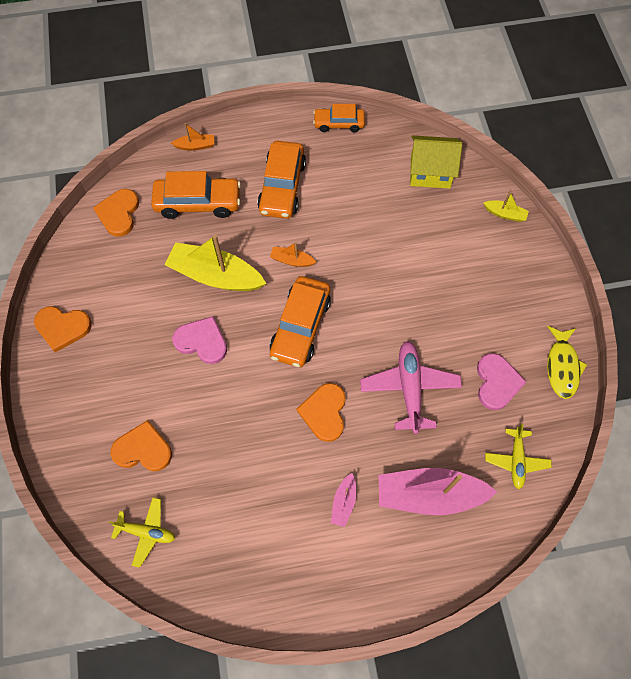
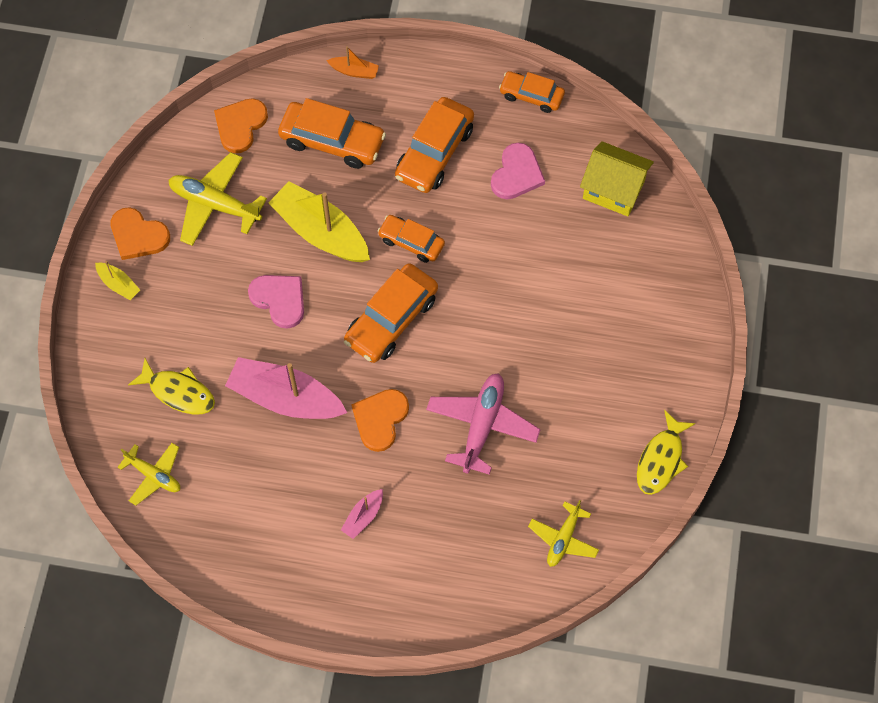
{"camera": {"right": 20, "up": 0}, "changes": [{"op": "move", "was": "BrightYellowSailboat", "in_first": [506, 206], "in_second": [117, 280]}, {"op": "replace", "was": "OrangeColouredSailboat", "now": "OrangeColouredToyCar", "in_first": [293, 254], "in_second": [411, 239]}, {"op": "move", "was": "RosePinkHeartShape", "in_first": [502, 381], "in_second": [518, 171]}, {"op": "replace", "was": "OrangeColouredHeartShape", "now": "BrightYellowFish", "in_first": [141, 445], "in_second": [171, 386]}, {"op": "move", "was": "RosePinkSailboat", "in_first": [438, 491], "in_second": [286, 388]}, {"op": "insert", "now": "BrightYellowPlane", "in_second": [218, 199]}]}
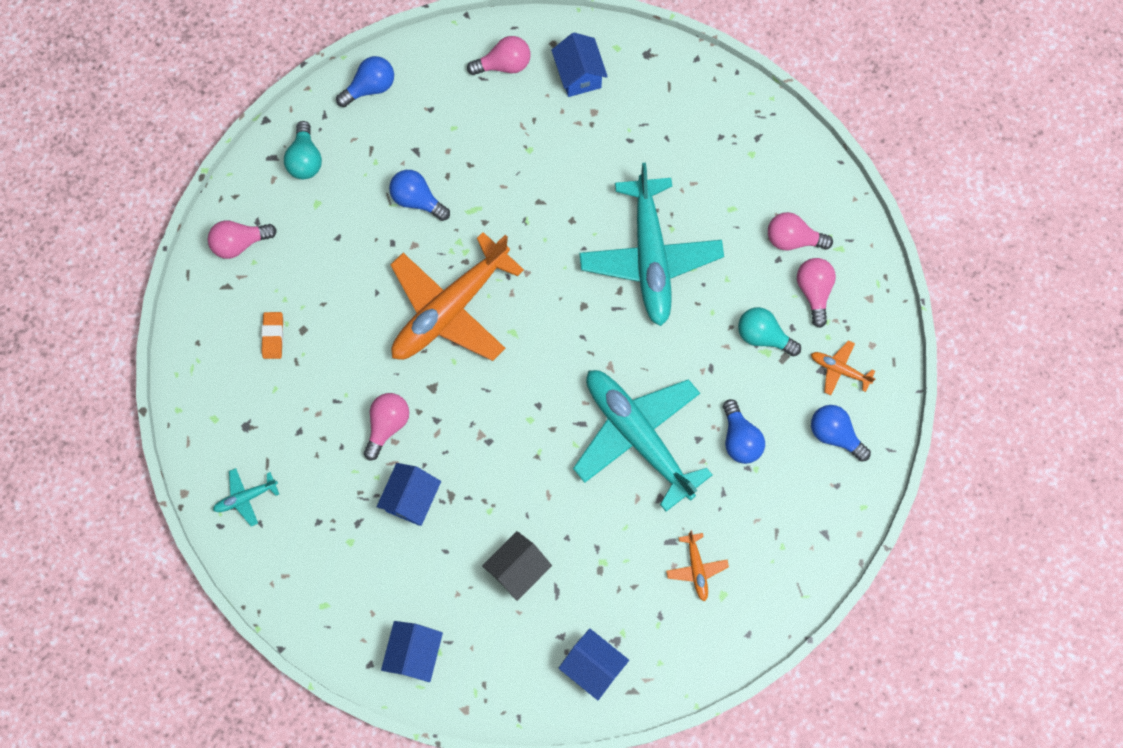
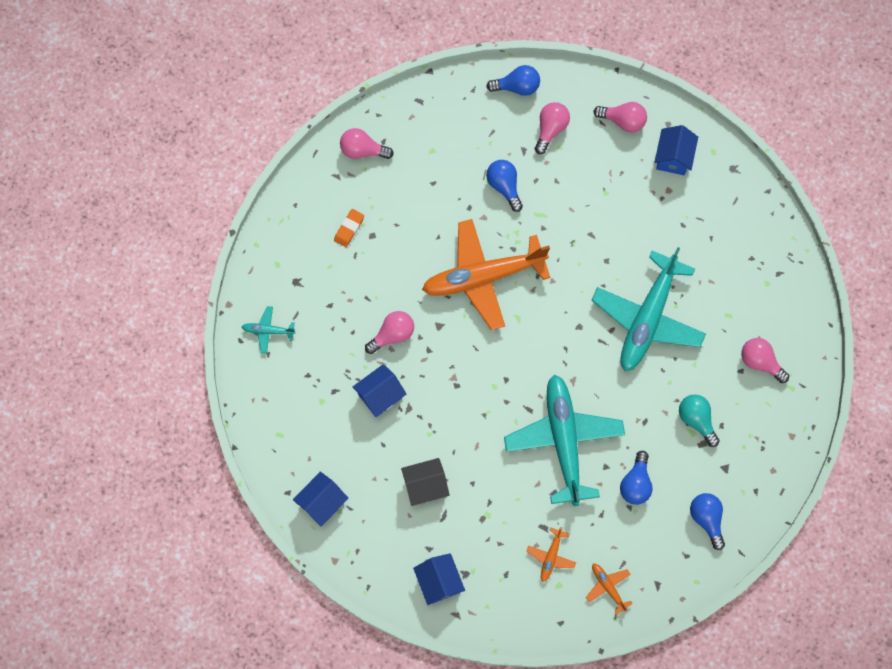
{"camera": {"right": 30, "up": 0}, "changes": [{"op": "delete", "was": "AquaLightbulb", "in_first": [303, 150]}, {"op": "move", "was": "RosePinkLightbulb", "in_first": [816, 293], "in_second": [552, 128]}, {"op": "move", "was": "OrangeColouredPlane", "in_first": [843, 367], "in_second": [609, 589]}]}
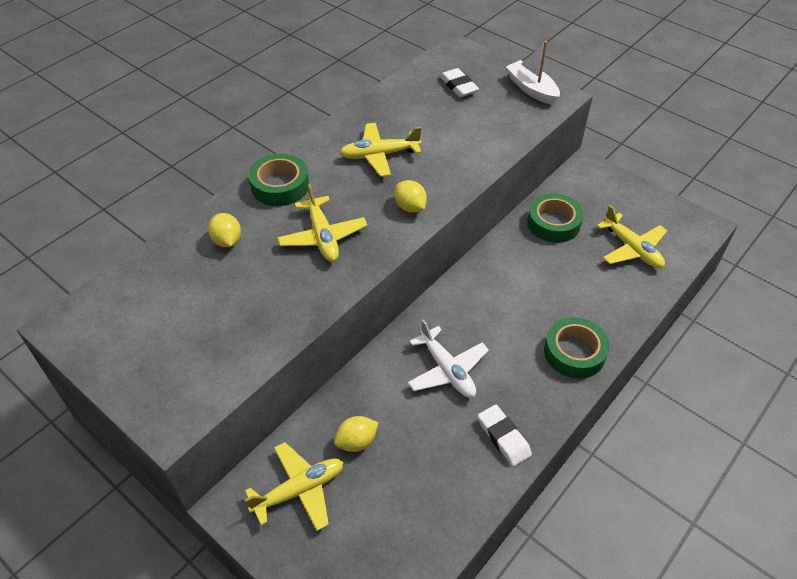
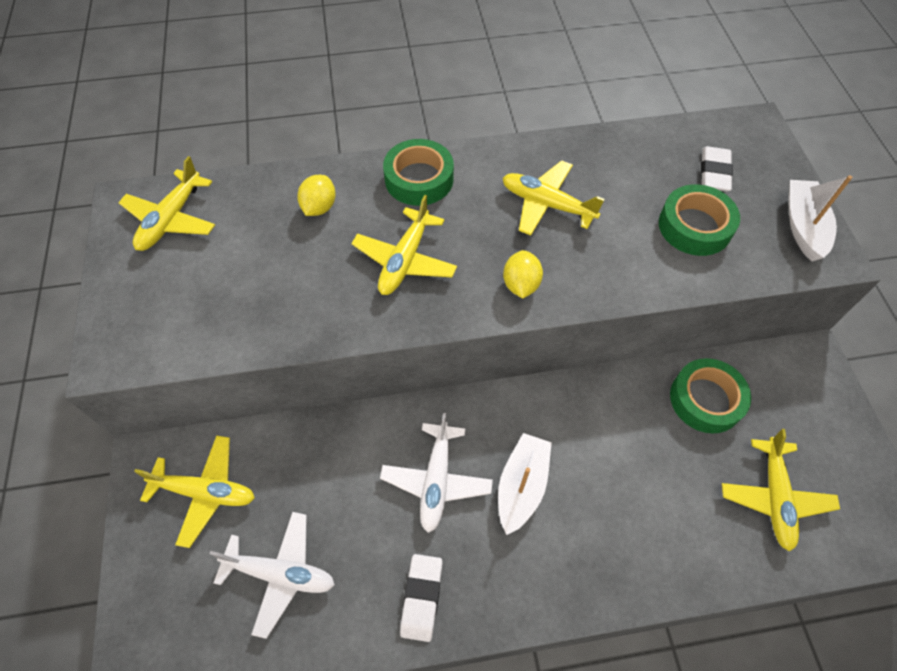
{"camera": {"right": 40, "up": 10}, "changes": [{"op": "move", "was": "EmeraldTape", "in_first": [577, 348], "in_second": [699, 220]}, {"op": "delete", "was": "BrightYellowLemon", "in_first": [356, 434]}, {"op": "insert", "now": "BrightYellowPlane", "in_second": [166, 203]}, {"op": "insert", "now": "SnowWhiteSailboat", "in_second": [525, 484]}, {"op": "insert", "now": "SnowWhitePlane", "in_second": [272, 575]}]}
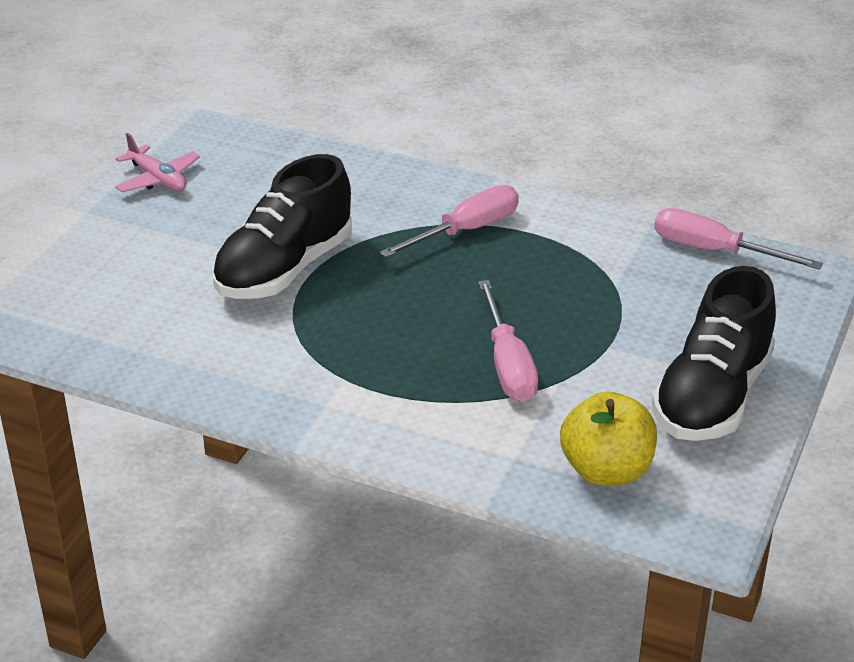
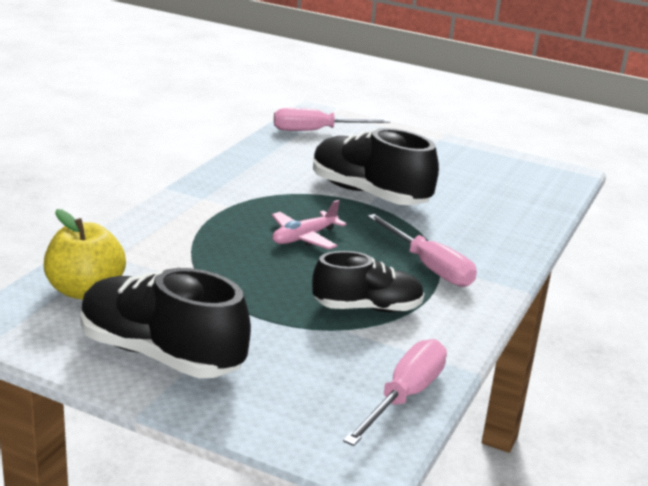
{"camera": {"right": 90, "up": -10}, "changes": [{"op": "move", "was": "RosePinkPlane", "in_first": [157, 162], "in_second": [309, 224]}, {"op": "move", "was": "RosePinkHandScrewdriver", "in_first": [508, 341], "in_second": [332, 119]}, {"op": "insert", "now": "EbonySneaker", "in_second": [368, 281]}]}
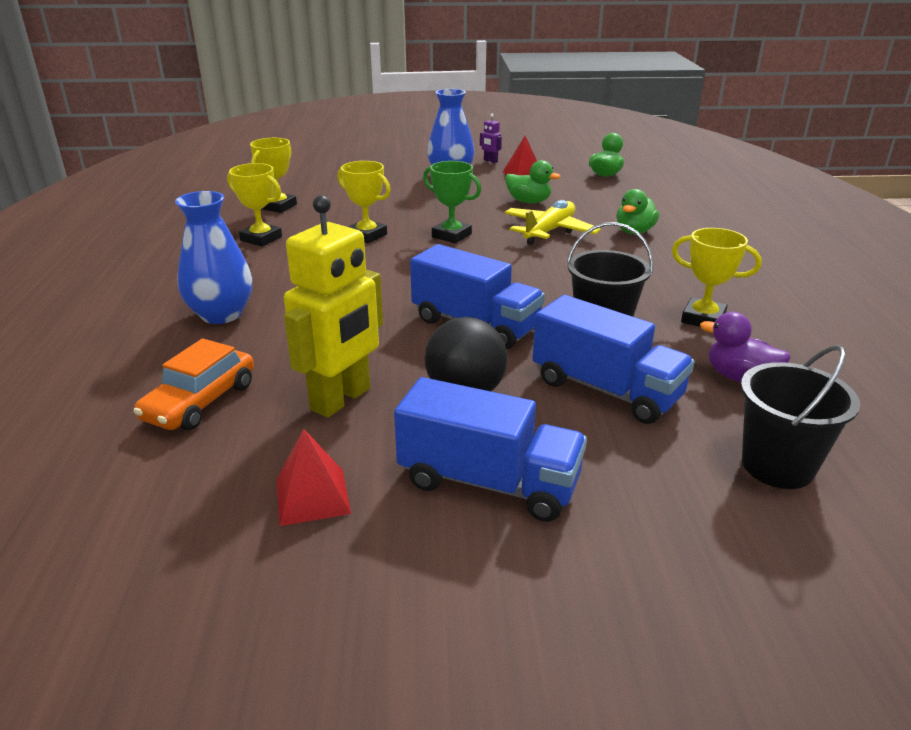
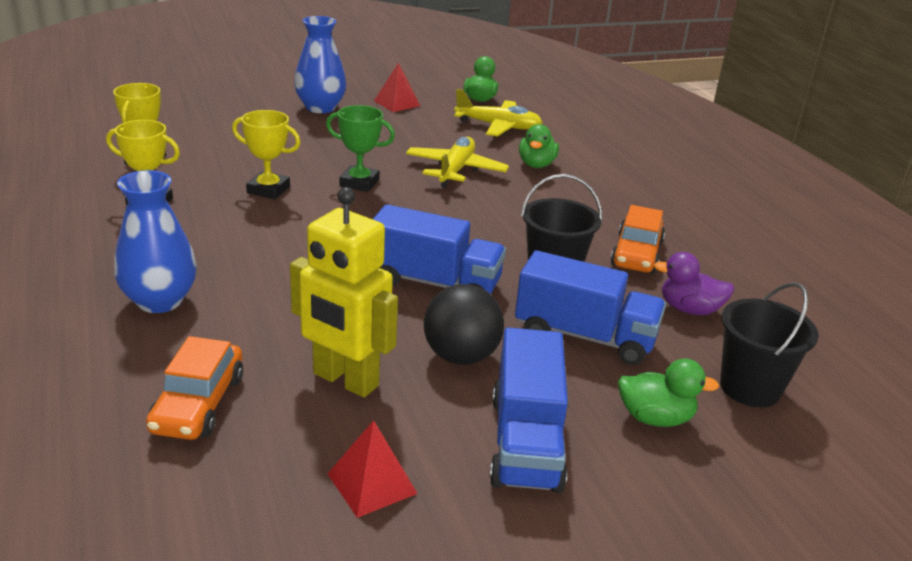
{"camera": {"right": -20, "up": 0}, "changes": [{"op": "delete", "was": "PurpleToyRobot", "in_first": [491, 138]}, {"op": "move", "was": "EmeraldToyDuck", "in_first": [533, 181], "in_second": [669, 392]}, {"op": "rotate", "was": "BrightYellowToyRobot", "in_first": [333, 306], "in_second": [344, 292], "clockwise": 105}, {"op": "replace", "was": "BrightYellowAwardCup", "now": "OrangeColouredToyCar", "in_first": [717, 277], "in_second": [637, 239]}, {"op": "rotate", "was": "BlueLorry", "in_first": [490, 449], "in_second": [528, 410], "clockwise": 90}, {"op": "insert", "now": "BrightYellowPlane", "in_second": [498, 113]}]}
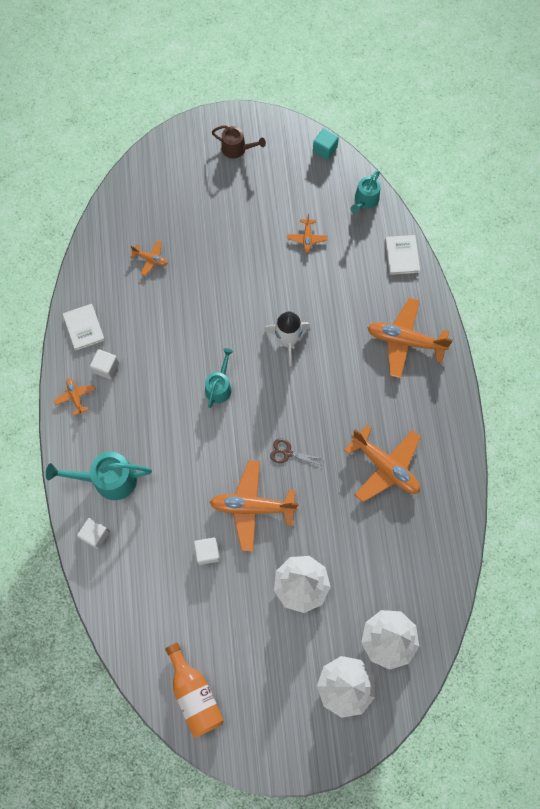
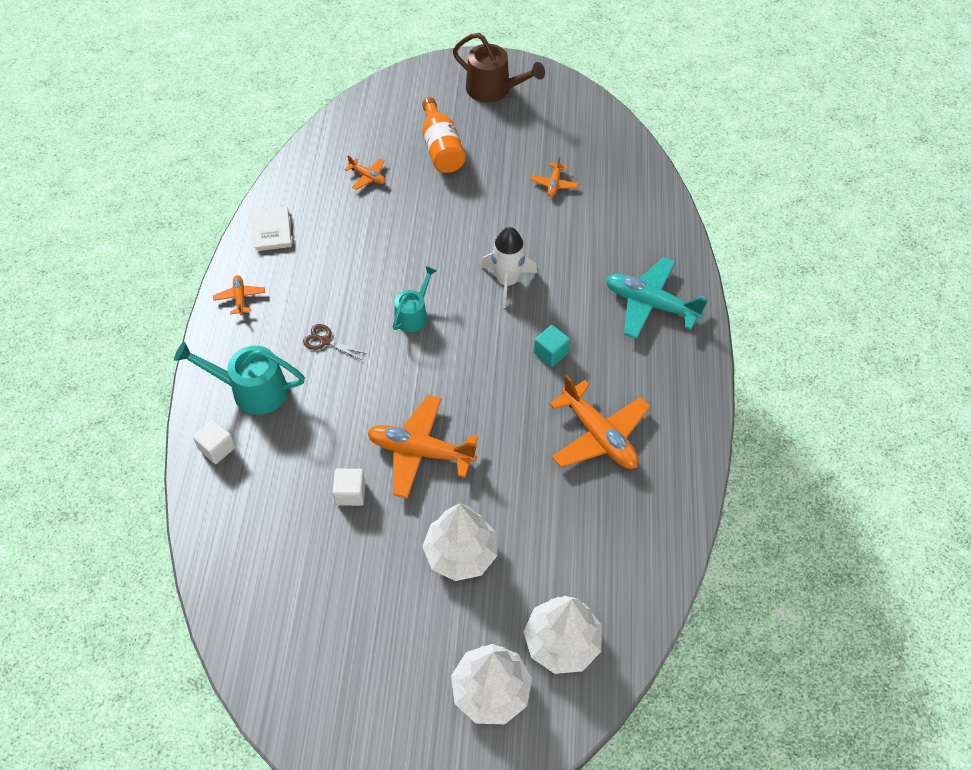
{"camera": {"right": 10, "up": -15}, "changes": [{"op": "resize", "was": "BrownWateringPot", "in_first": [239, 141], "in_second": [499, 68], "ratio": 1.57}, {"op": "move", "was": "AquaCube", "in_first": [326, 144], "in_second": [552, 346]}, {"op": "delete", "was": "AquaWateringPot", "in_first": [365, 192]}, {"op": "delete", "was": "SnowWhiteHardcover", "in_first": [402, 255]}, {"op": "recolor", "was": "OrangeColouredPlane", "now": "AquaPlane", "in_first": [410, 338], "in_second": [657, 298]}, {"op": "delete", "was": "SnowWhiteCube", "in_first": [104, 364]}, {"op": "move", "was": "BrownScissors", "in_first": [297, 451], "in_second": [335, 342]}, {"op": "move", "was": "OrangeColouredBottle", "in_first": [194, 690], "in_second": [444, 135]}]}
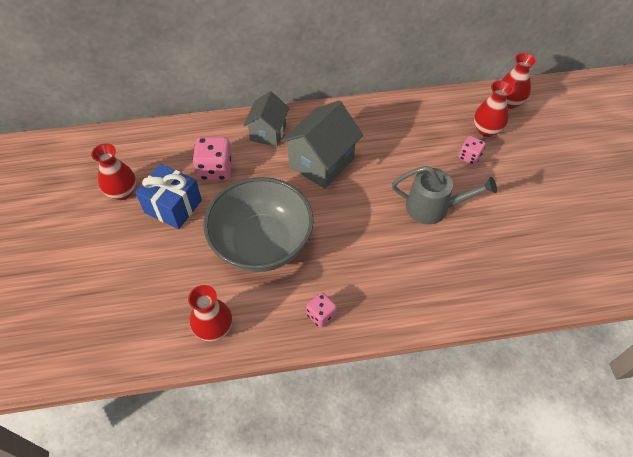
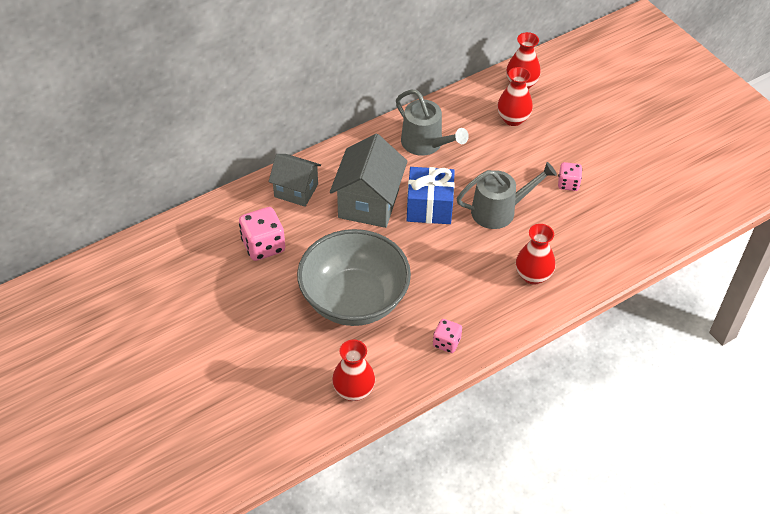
{"camera": {"right": -25, "up": -5}, "changes": [{"op": "rotate", "was": "AshGreyCottage", "in_first": [266, 118], "in_second": [295, 180], "clockwise": -60}, {"op": "move", "was": "RosePinkGameDie", "in_first": [472, 150], "in_second": [570, 176]}, {"op": "move", "was": "ScarletFlowerVase", "in_first": [113, 171], "in_second": [536, 254]}, {"op": "move", "was": "BlueWrappedGift", "in_first": [168, 196], "in_second": [431, 195]}, {"op": "insert", "now": "AshGreyWateringPot", "in_second": [432, 123]}]}
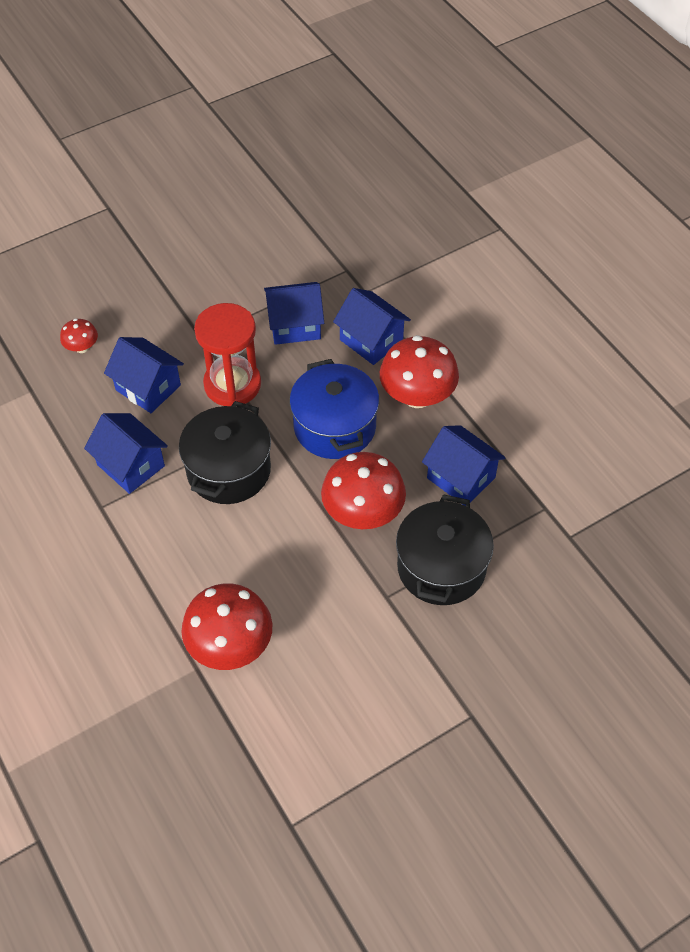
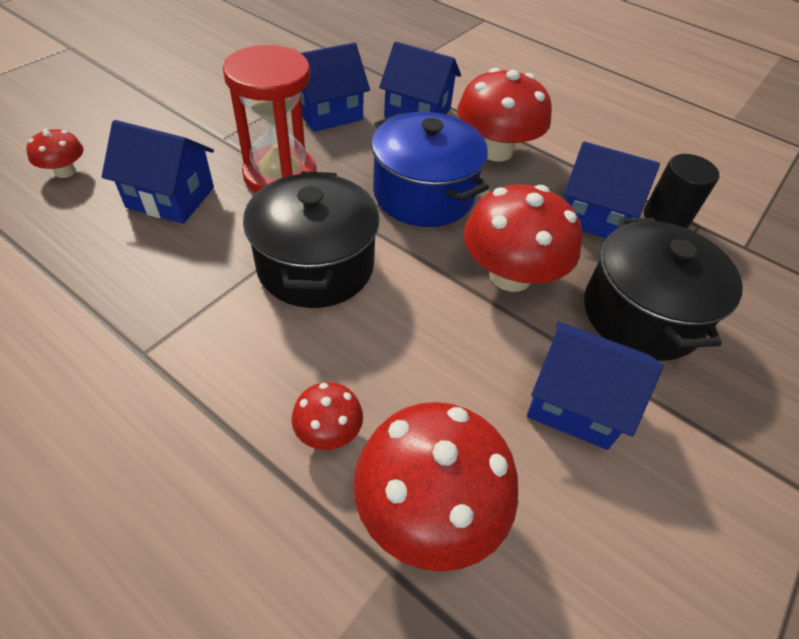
{"camera": {"right": -25, "up": -5}, "changes": [{"op": "move", "was": "BlueCottage", "in_first": [126, 453], "in_second": [595, 385]}, {"op": "insert", "now": "EbonyCylinder", "in_second": [681, 191]}, {"op": "insert", "now": "ScarletFungus", "in_second": [327, 416]}]}
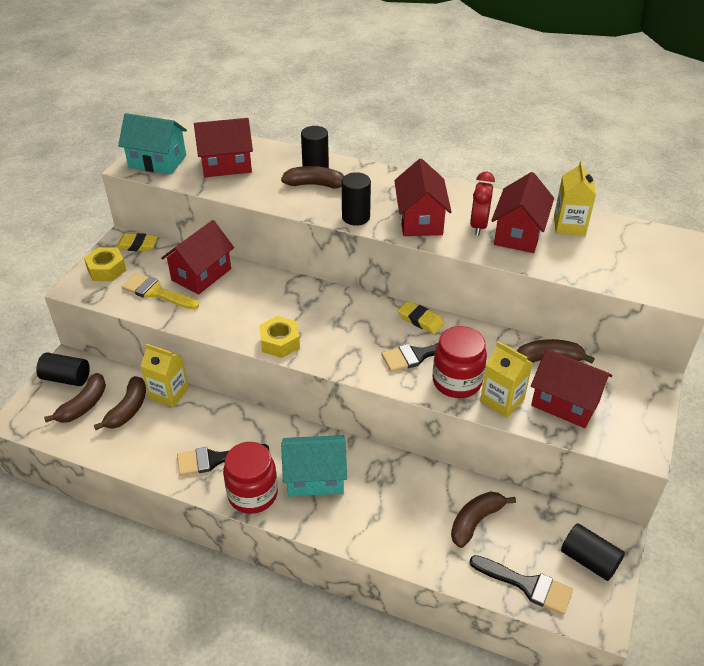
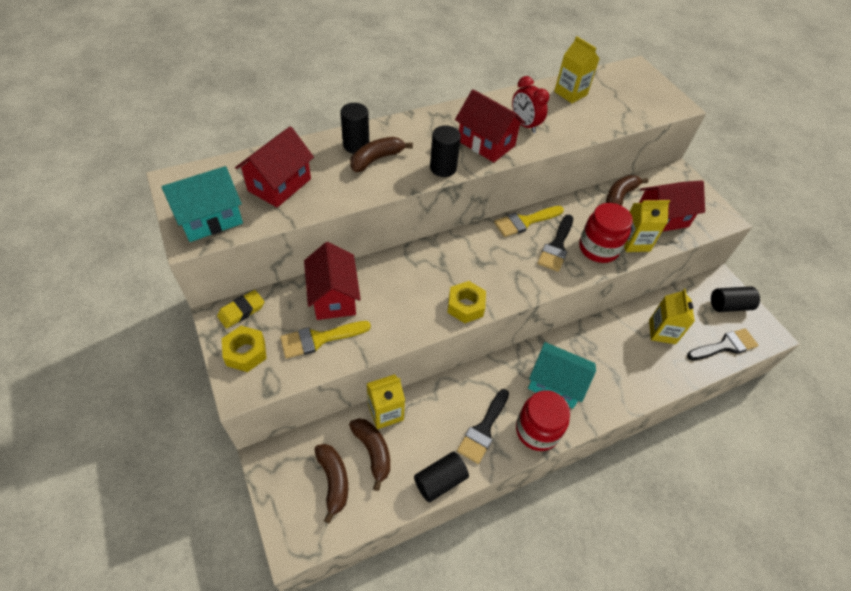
{"camera": {"right": -50, "up": 10}, "changes": [{"op": "delete", "was": "ScarletCottage", "in_first": [522, 212]}, {"op": "replace", "was": "BrightYellowPencilEraser", "now": "BrightYellowPaintbrush", "in_first": [421, 317], "in_second": [529, 221]}, {"op": "move", "was": "EbonyCylinder", "in_first": [63, 369], "in_second": [441, 477]}, {"op": "rotate", "was": "AquaCottage", "in_first": [314, 466], "in_second": [562, 375], "clockwise": 75}, {"op": "replace", "was": "BrownBananaFruit", "now": "BrightYellowJuiceCarton", "in_first": [483, 520], "in_second": [672, 316]}]}
